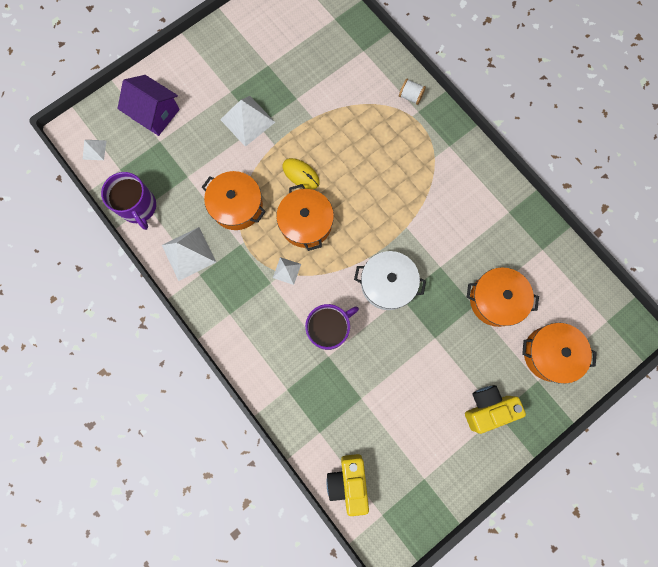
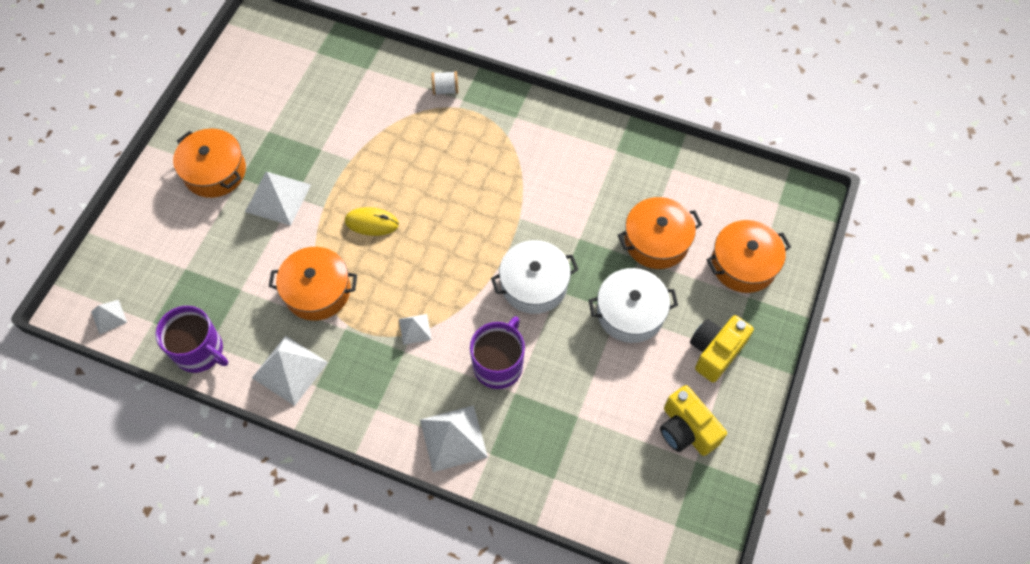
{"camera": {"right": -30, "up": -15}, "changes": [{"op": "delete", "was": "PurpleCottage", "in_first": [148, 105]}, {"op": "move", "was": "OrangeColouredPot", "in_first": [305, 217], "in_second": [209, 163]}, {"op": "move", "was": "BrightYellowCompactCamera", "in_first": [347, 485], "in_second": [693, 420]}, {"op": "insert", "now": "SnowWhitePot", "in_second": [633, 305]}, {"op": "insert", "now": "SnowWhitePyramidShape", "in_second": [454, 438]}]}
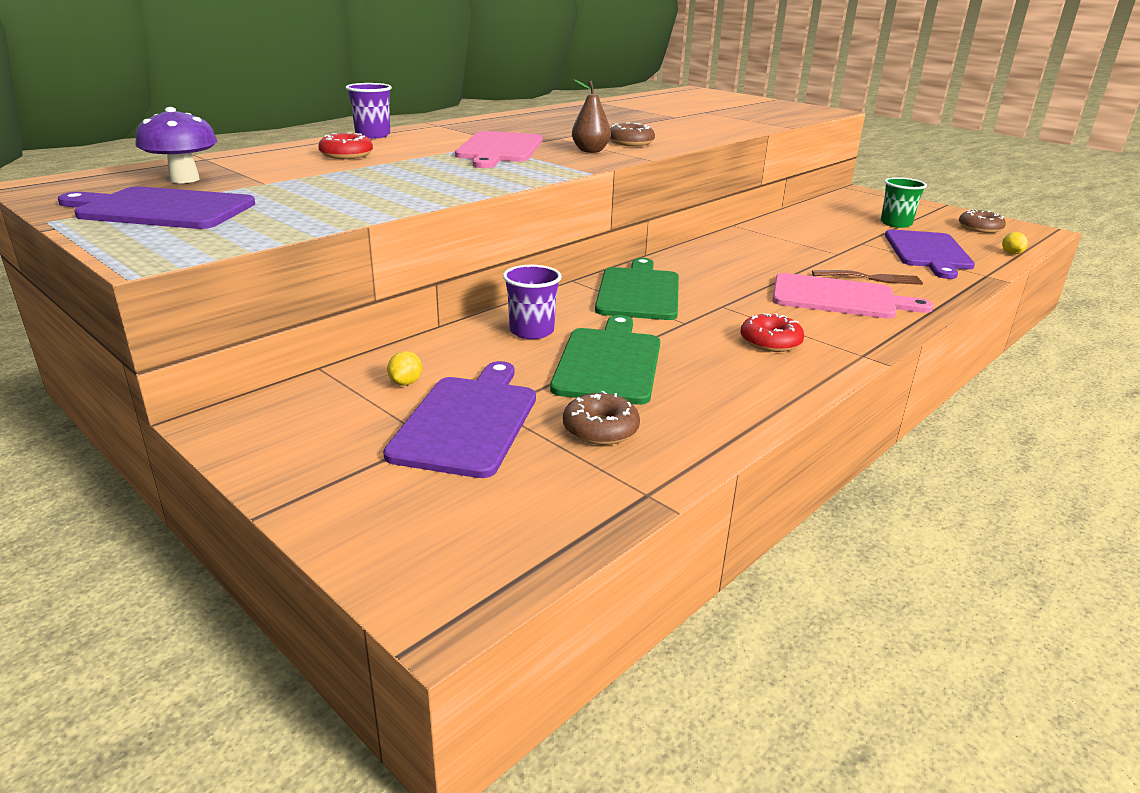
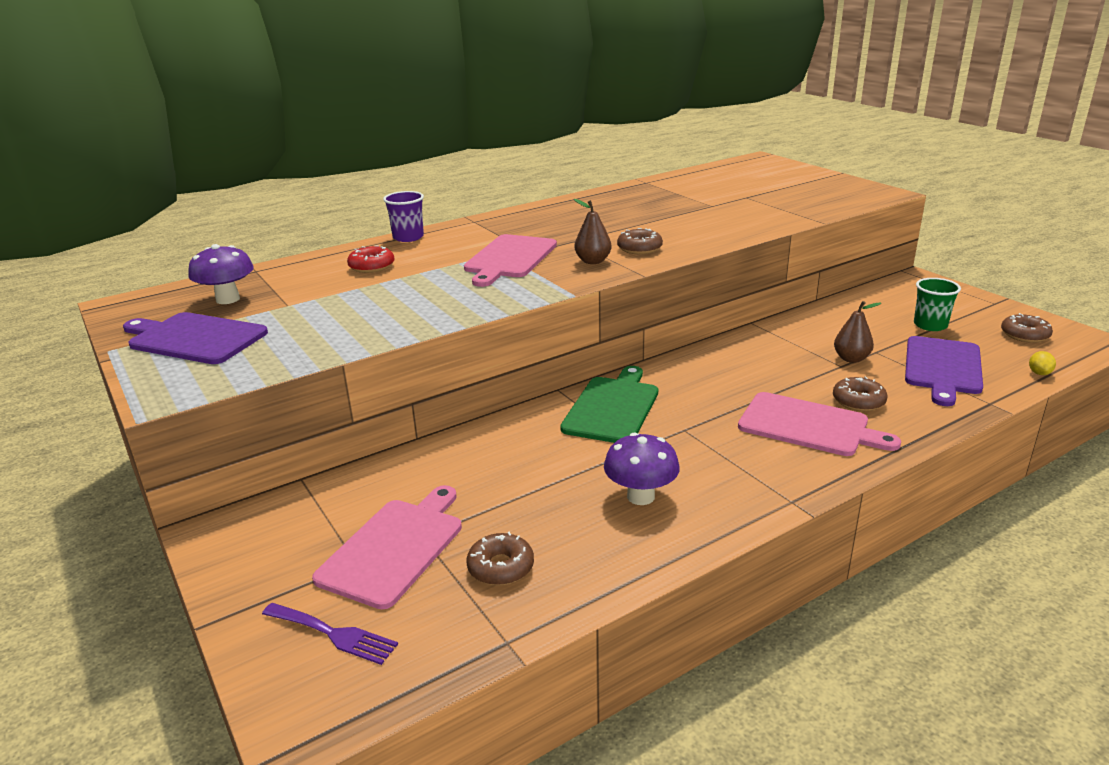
{"camera": {"right": 15, "up": 0}, "changes": [{"op": "delete", "was": "PurpleTumbler", "in_first": [532, 302]}, {"op": "replace", "was": "BrownFork", "now": "BrownGlazedDonut", "in_first": [867, 277], "in_second": [860, 393]}, {"op": "delete", "was": "ScarletGlazedDonut", "in_first": [772, 332]}, {"op": "delete", "was": "EmeraldBreadBoard", "in_first": [605, 360]}, {"op": "delete", "was": "BrightYellowLemon", "in_first": [404, 368]}, {"op": "recolor", "was": "PurpleBreadBoard", "now": "RosePinkBreadBoard", "in_first": [459, 419], "in_second": [387, 547]}, {"op": "insert", "now": "BrownPearFruit", "in_second": [857, 332]}, {"op": "insert", "now": "PurpleFungus", "in_second": [642, 468]}, {"op": "insert", "now": "PurpleFork", "in_second": [330, 634]}]}
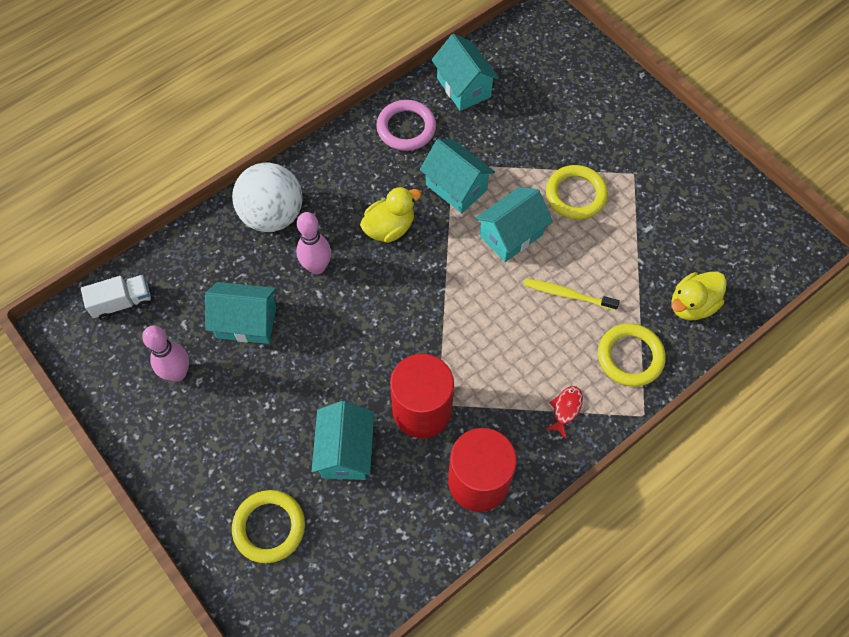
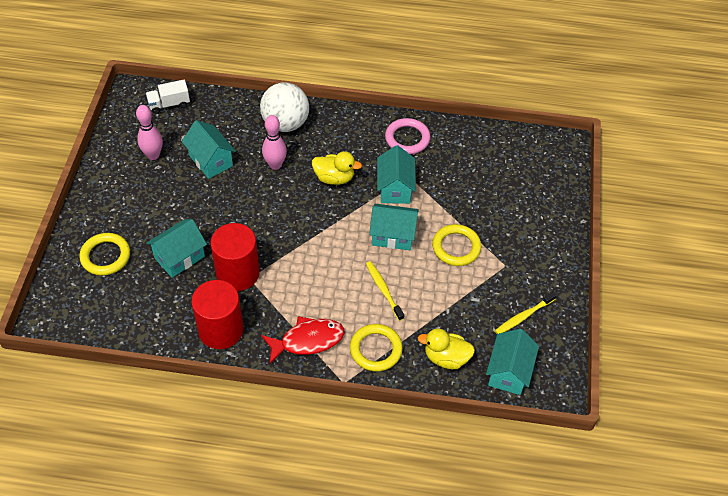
{"camera": {"right": 45, "up": -10}, "changes": [{"op": "move", "was": "AquaCottage", "in_first": [465, 72], "in_second": [512, 362]}, {"op": "rotate", "was": "SnowWhiteLorry", "in_first": [116, 297], "in_second": [168, 97], "clockwise": 135}, {"op": "resize", "was": "ScarletFish", "in_first": [564, 412], "in_second": [302, 340], "ratio": 1.95}, {"op": "insert", "now": "BrightYellowToothbrush", "in_second": [526, 313]}]}
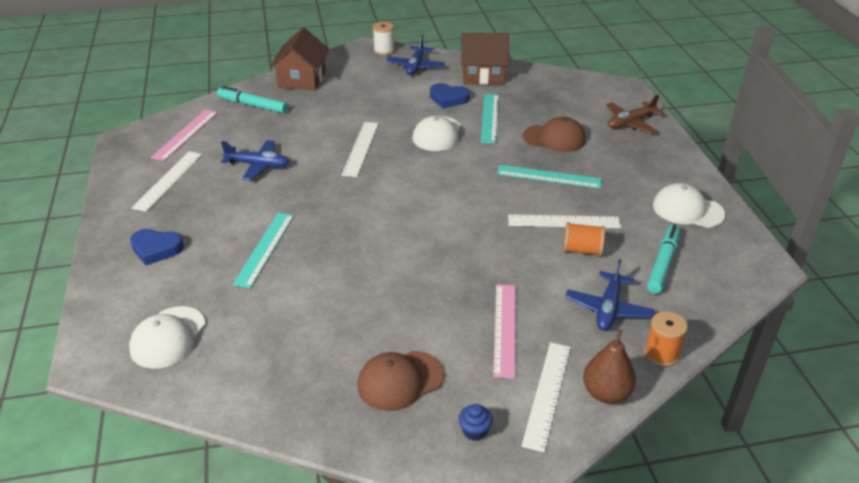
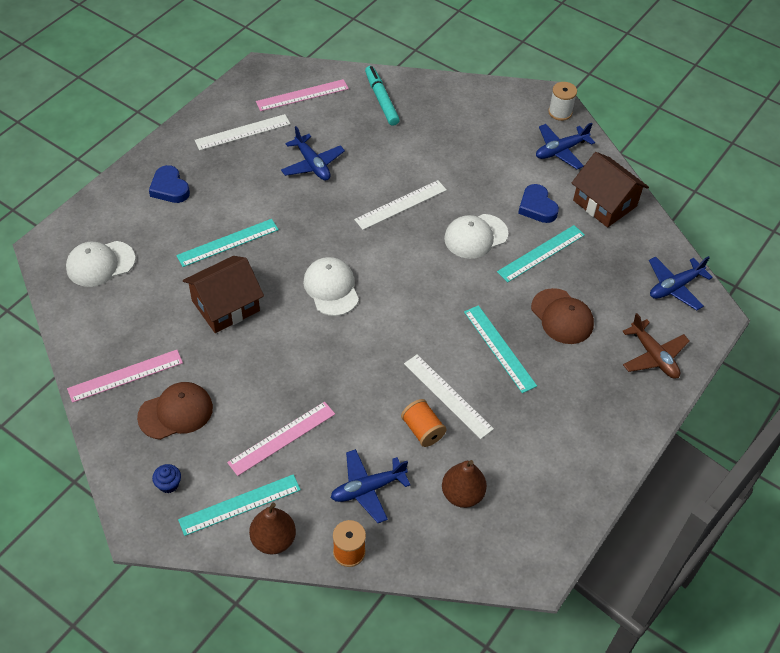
{"camera": {"right": 45, "up": 15}, "changes": [{"op": "move", "was": "BrownCottage", "in_first": [299, 58], "in_second": [223, 294]}, {"op": "rotate", "was": "BrownPlane", "in_first": [635, 114], "in_second": [656, 346], "clockwise": -135}, {"op": "move", "was": "SnowWhitePeakedCap", "in_first": [689, 205], "in_second": [331, 286]}, {"op": "replace", "was": "AquaMarker", "now": "BrownPearFruit", "in_first": [663, 259], "in_second": [464, 484]}, {"op": "recolor", "was": "SnowWhiteRuler", "now": "AquaRuler", "in_first": [546, 397], "in_second": [239, 505]}, {"op": "rotate", "was": "BrownPeakedCap", "in_first": [400, 381], "in_second": [175, 411], "clockwise": 135}, {"op": "insert", "now": "BluePlane", "in_second": [681, 283]}, {"op": "insert", "now": "RosePinkRuler", "in_second": [125, 376]}]}
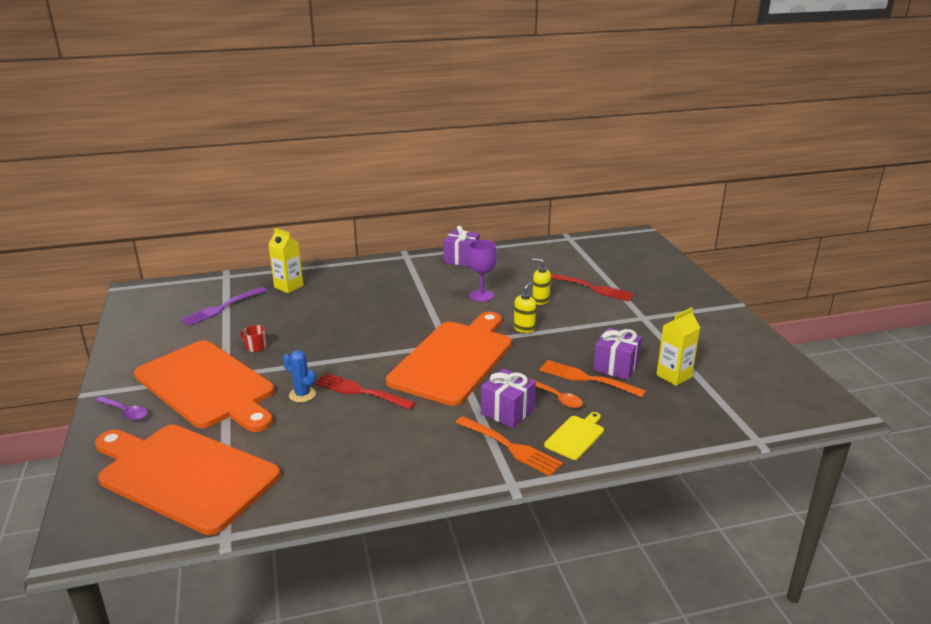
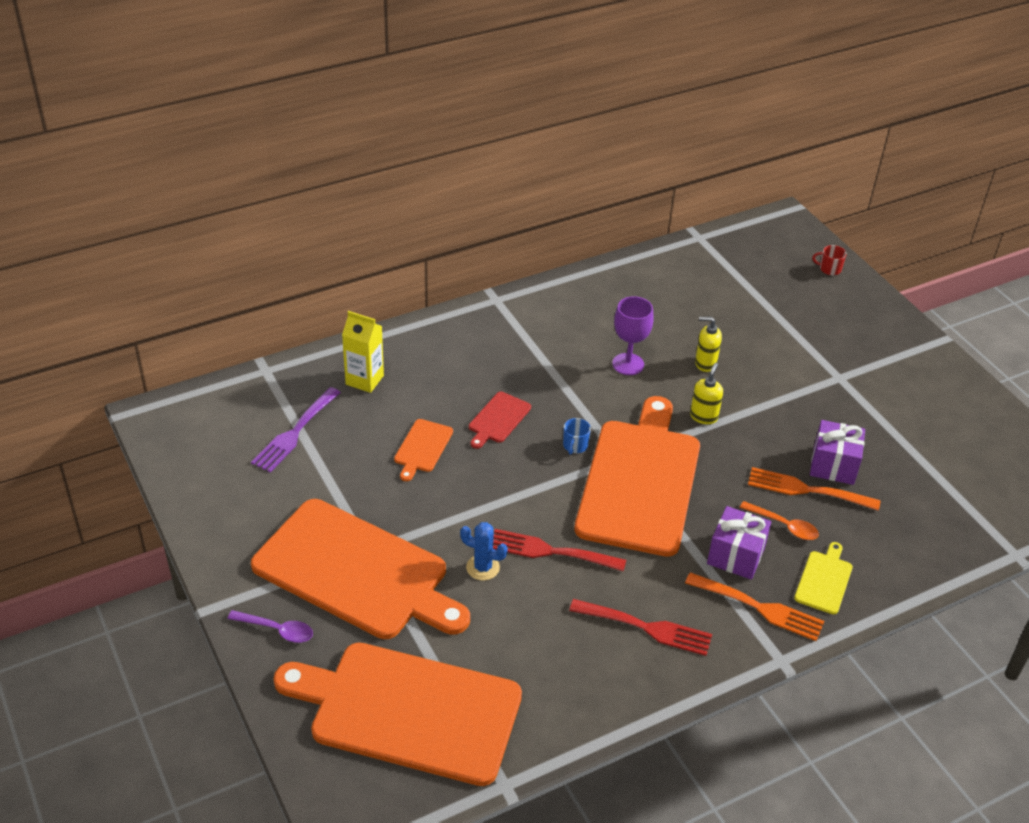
{"camera": {"right": -15, "up": 15}, "changes": [{"op": "delete", "was": "PurpleWrappedGift", "in_first": [461, 246]}, {"op": "move", "was": "ScarletFork", "in_first": [593, 287], "in_second": [640, 627]}, {"op": "delete", "was": "BrightYellowJuiceCarton", "in_first": [678, 346]}, {"op": "move", "was": "ScarletTeaMug", "in_first": [253, 338], "in_second": [829, 260]}, {"op": "insert", "now": "ScarletBreadBoard", "in_second": [500, 420]}, {"op": "insert", "now": "BlueTeaMug", "in_second": [577, 436]}, {"op": "insert", "now": "OrangeColouredBreadBoard", "in_second": [423, 450]}]}
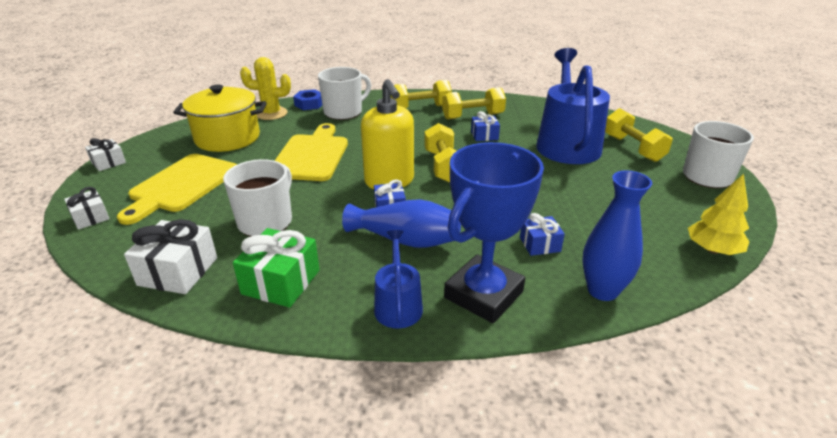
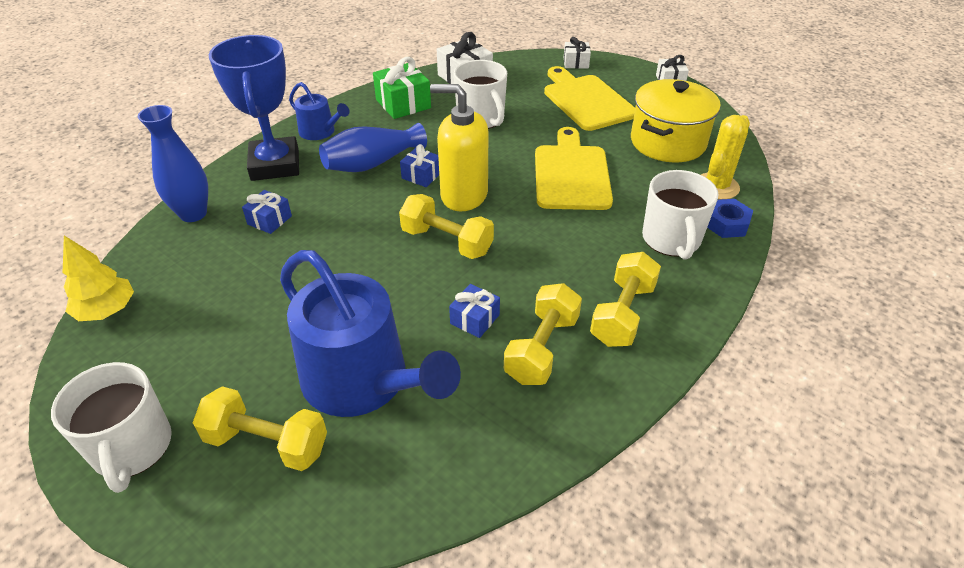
{"camera": {"right": 130, "up": 10}, "changes": [{"op": "rotate", "was": "BrightYellowBreadBoard", "in_first": [311, 152], "in_second": [574, 168], "clockwise": -135}]}
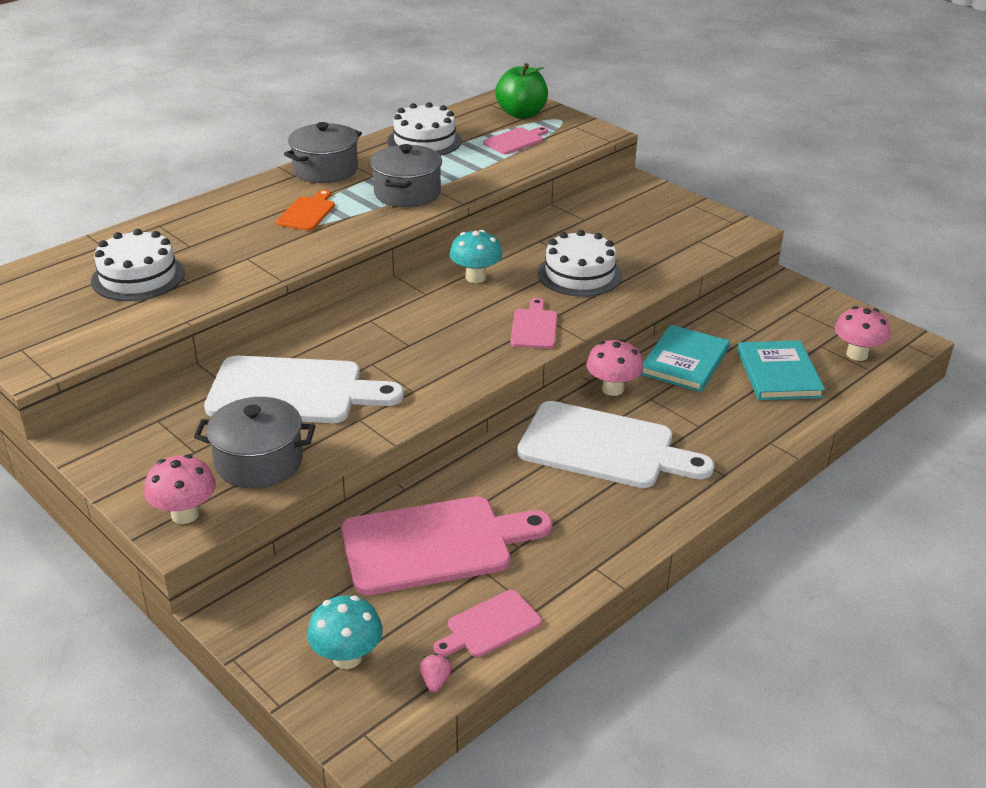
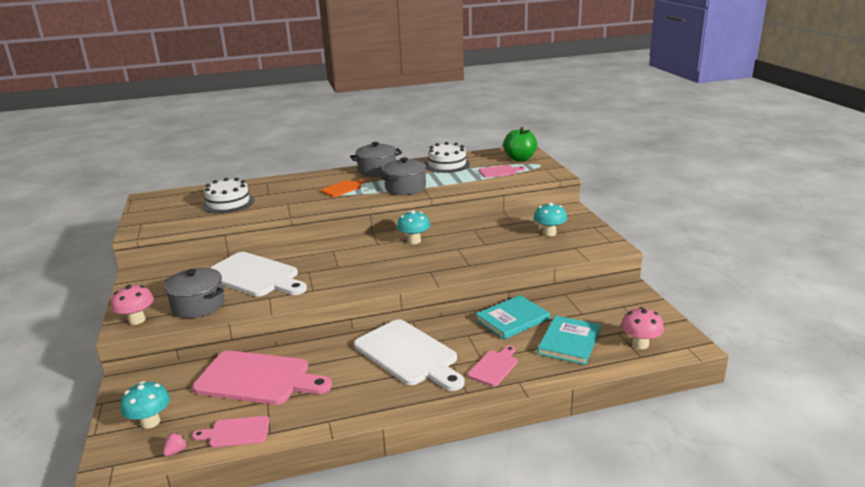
{"camera": {"right": 30, "up": -10}, "changes": [{"op": "delete", "was": "SnowWhiteLayerCake", "in_first": [580, 263]}, {"op": "move", "was": "RosePinkBreadBoard", "in_first": [533, 323], "in_second": [493, 366]}, {"op": "delete", "was": "RosePinkFungus", "in_first": [614, 367]}, {"op": "insert", "now": "AquaFungus", "in_second": [550, 219]}]}
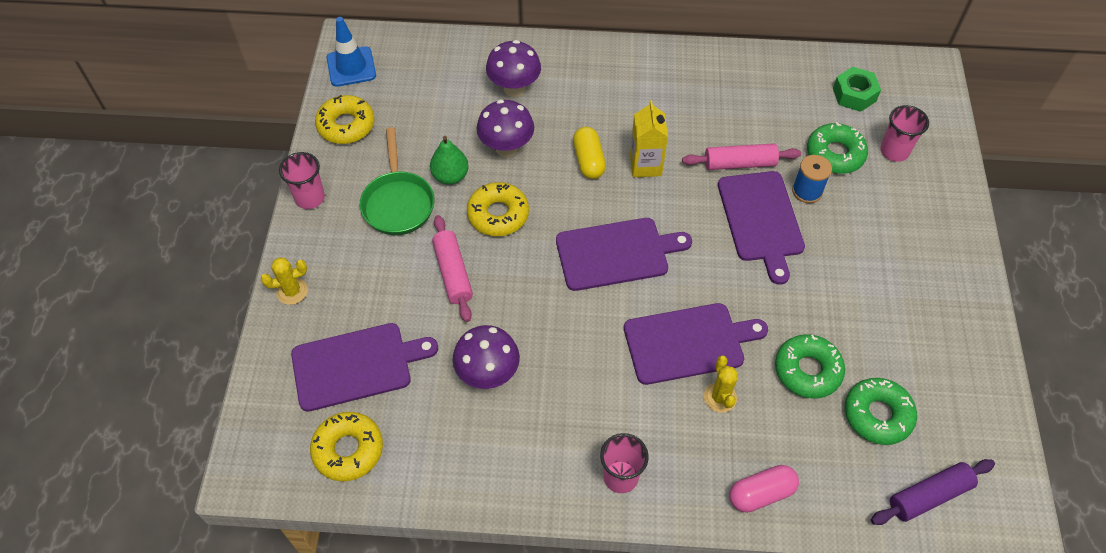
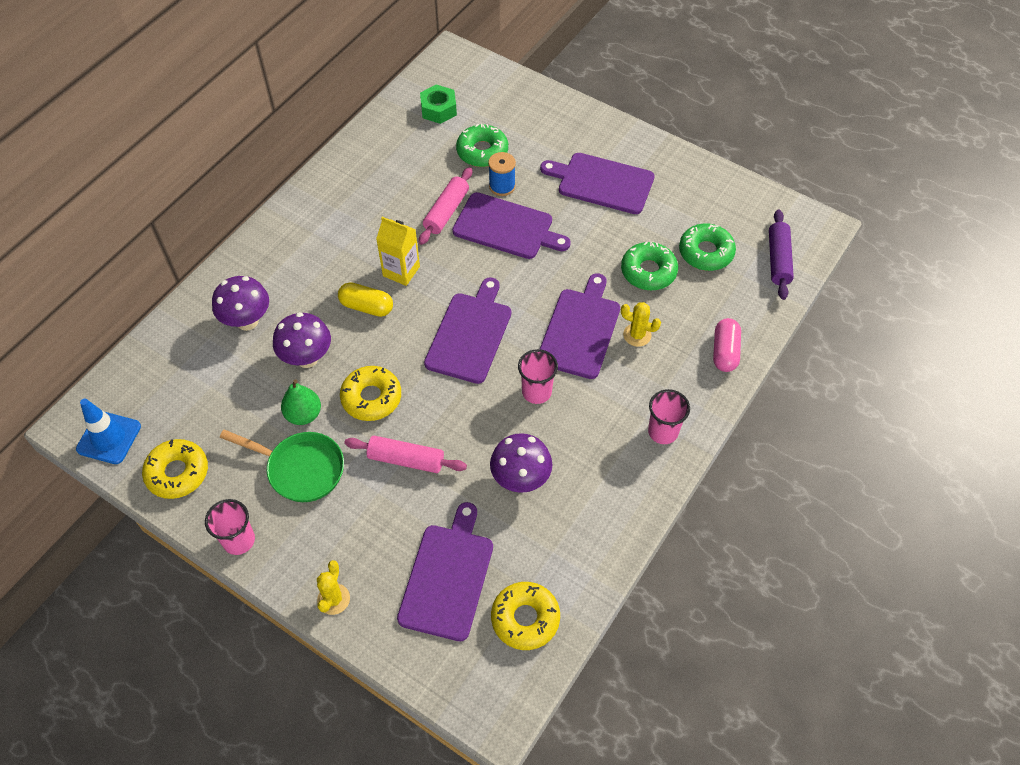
{"camera": {"right": -60, "up": 0}, "changes": [{"op": "move", "was": "RosePinkTumbler", "in_first": [904, 133], "in_second": [538, 376]}, {"op": "insert", "now": "PurpleBreadBoard", "in_second": [597, 183]}]}
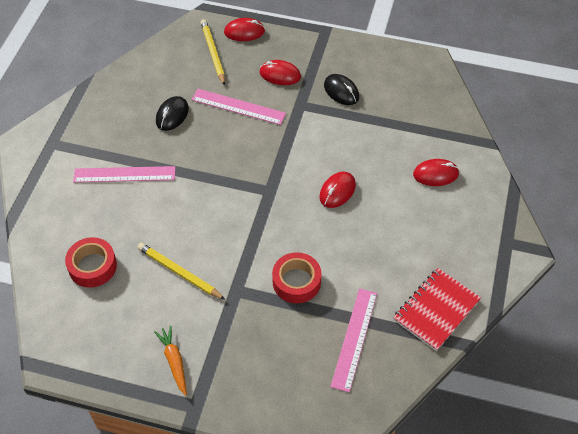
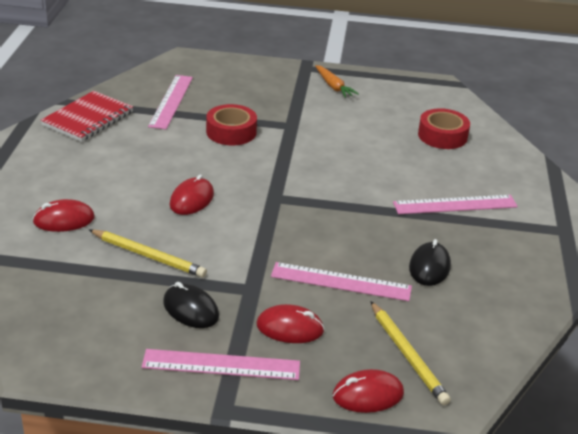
{"camera": {"right": 170, "up": -20}, "changes": [{"op": "move", "was": "BrightYellowPencil", "in_first": [181, 271], "in_second": [148, 253]}, {"op": "insert", "now": "RosePinkRuler", "in_second": [221, 364]}]}
